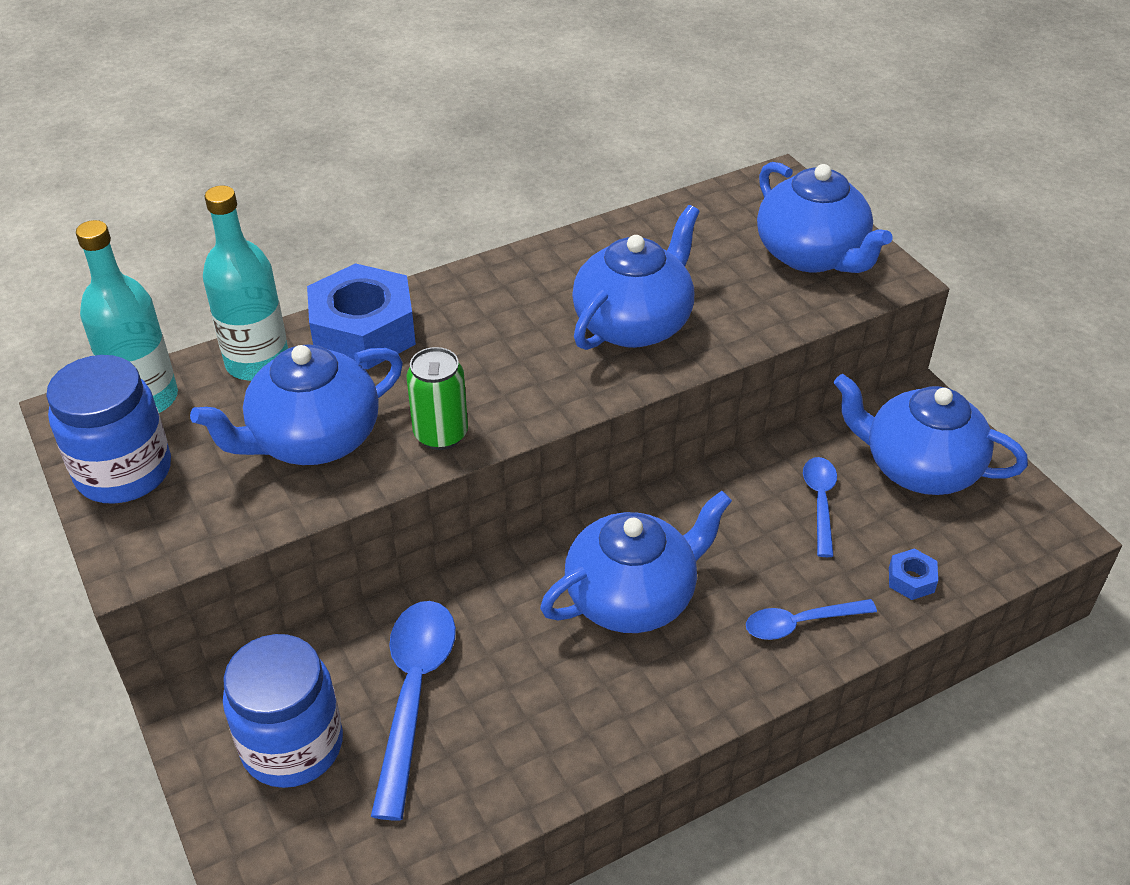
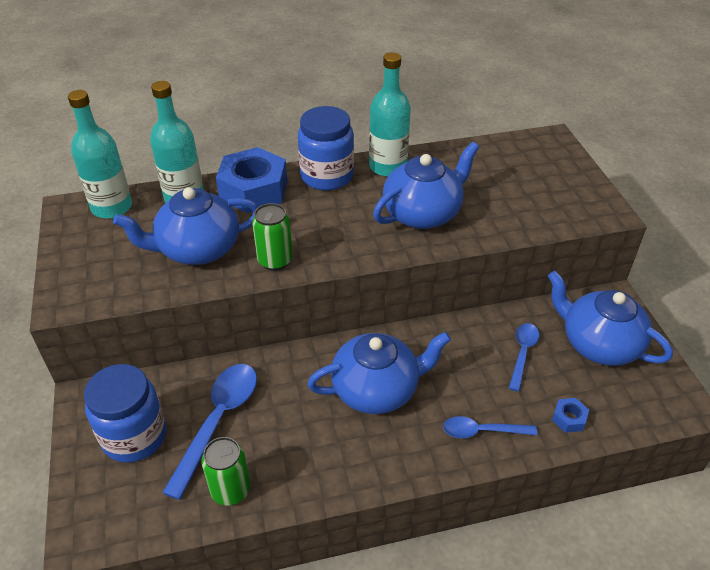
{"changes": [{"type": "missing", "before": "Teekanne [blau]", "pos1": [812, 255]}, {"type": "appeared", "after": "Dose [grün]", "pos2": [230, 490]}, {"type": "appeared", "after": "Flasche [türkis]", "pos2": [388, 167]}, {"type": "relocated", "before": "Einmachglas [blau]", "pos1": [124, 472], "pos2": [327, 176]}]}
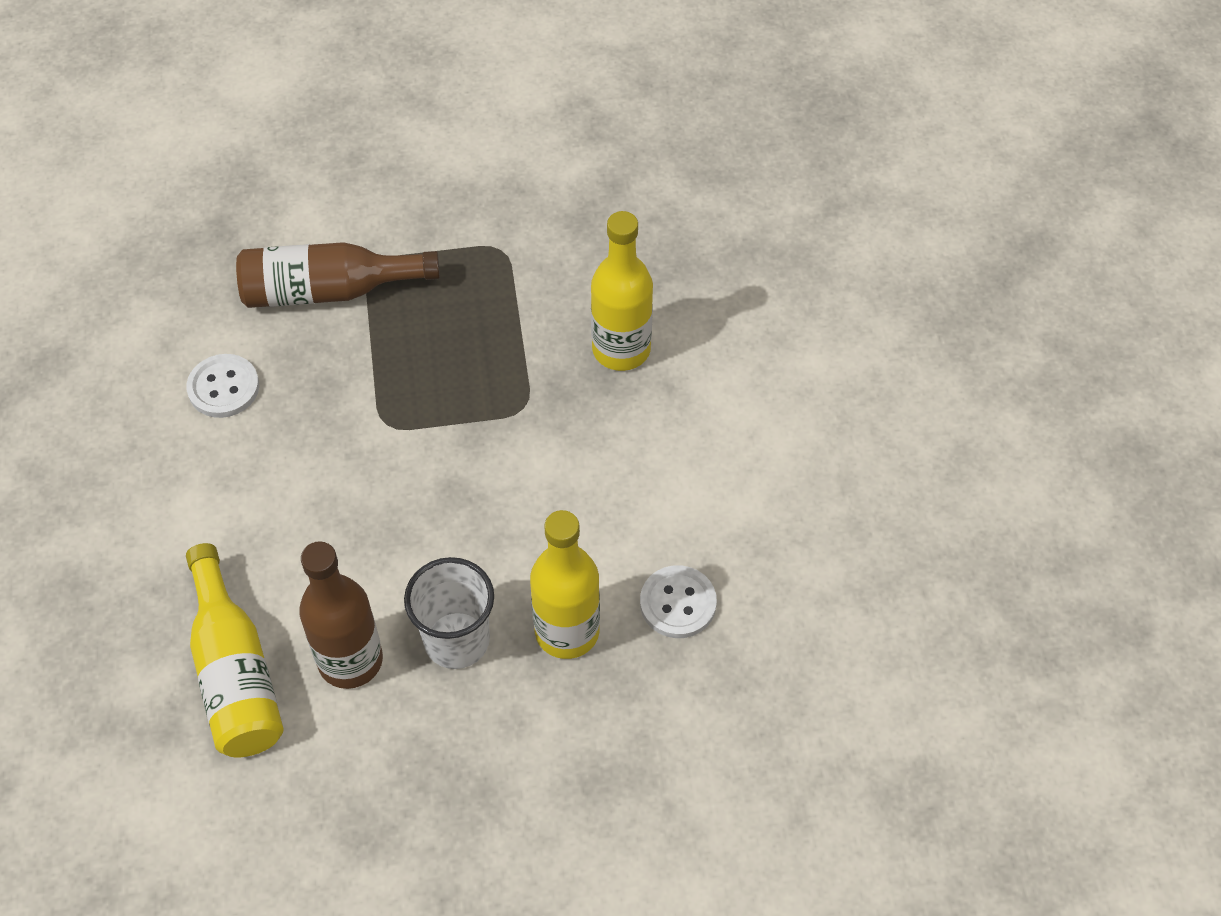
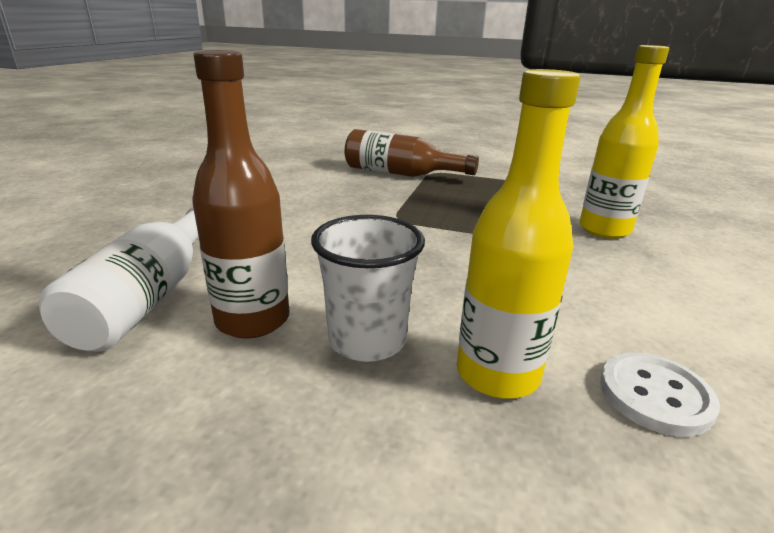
{"changes": [{"type": "missing", "before": "Knopf [weiß]", "pos1": [223, 387]}, {"type": "colour", "before": "Flasche [gelb]", "after": "Flasche [weiß]", "pos1": [235, 672], "pos2": [151, 295]}]}
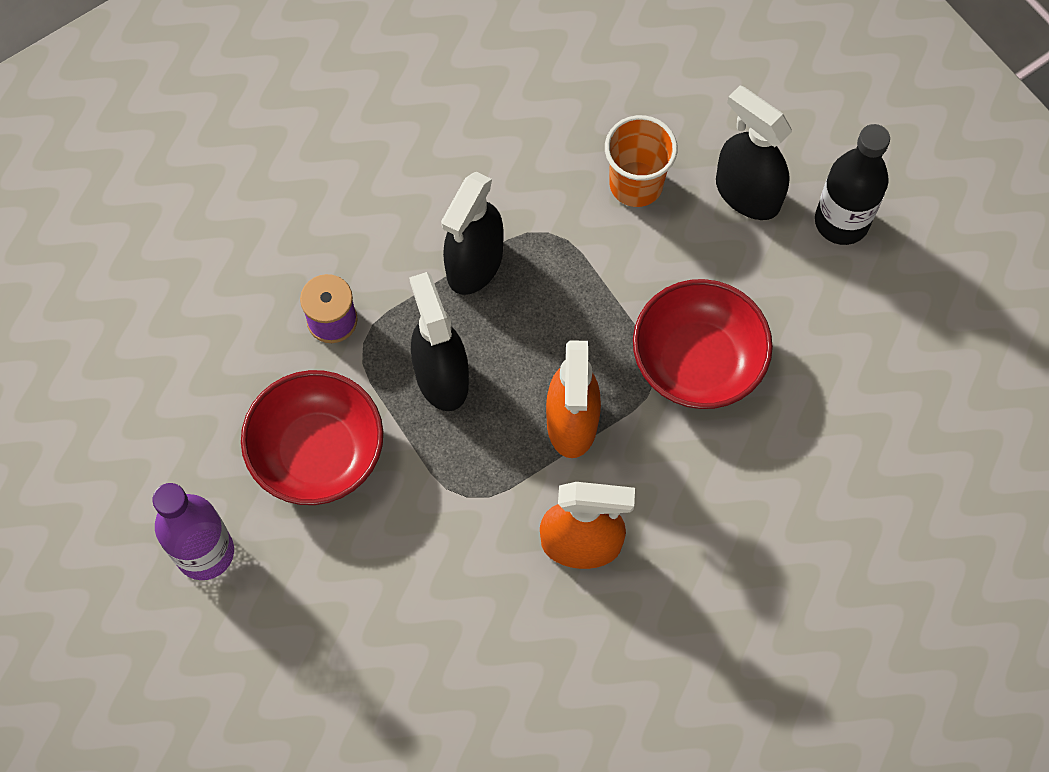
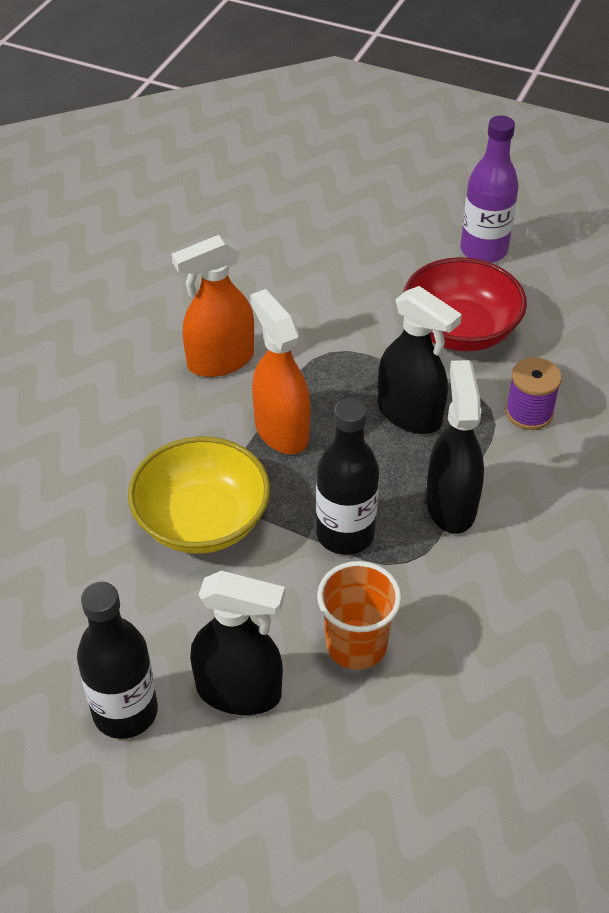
{"changes": [{"type": "appeared", "after": "Flasche [schwarz]", "pos2": [345, 534]}, {"type": "colour", "before": "Schüssel [rot]", "after": "Schüssel [gelb]", "pos1": [697, 361], "pos2": [202, 521]}]}
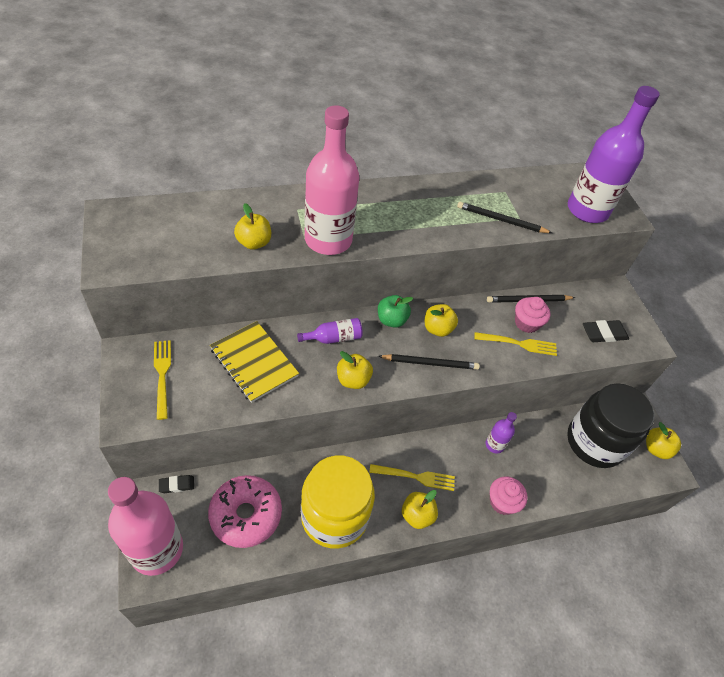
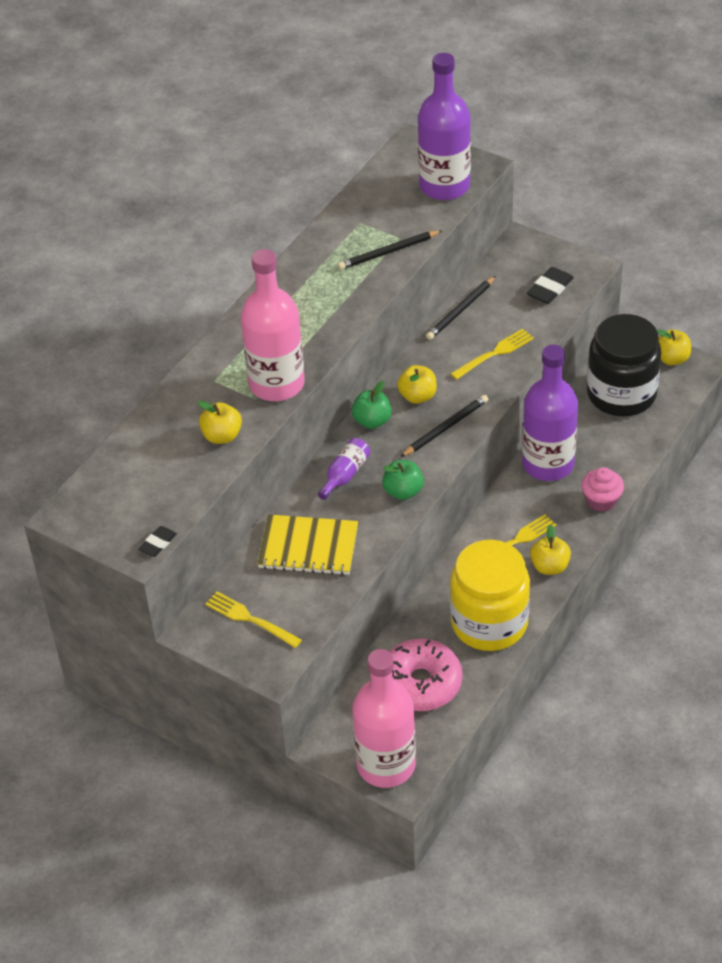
{"changes": [{"type": "missing", "before": "Muffin [rosa]", "pos1": [526, 323]}, {"type": "relocated", "before": "Radiergummi [schwarz]", "pos1": [177, 485], "pos2": [158, 543]}, {"type": "colour", "before": "Apfel [gelb]", "after": "Apfel [grün]", "pos1": [353, 380], "pos2": [403, 491]}, {"type": "size", "before": "Flasche [lila]", "pos1": [494, 445], "pos2": [548, 464], "scale": 2.21}]}
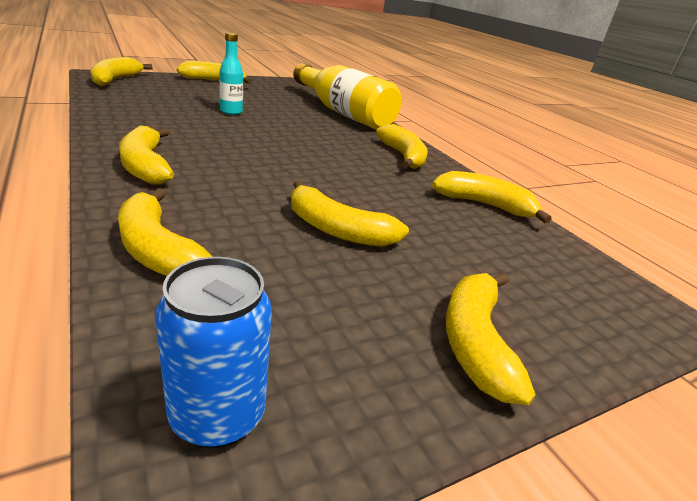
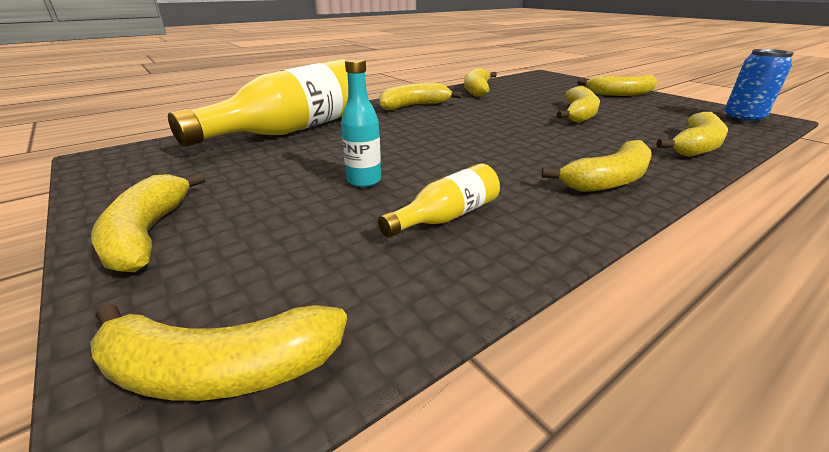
{"changes": [{"type": "appeared", "after": "Flasche [gelb]", "pos2": [446, 216]}]}
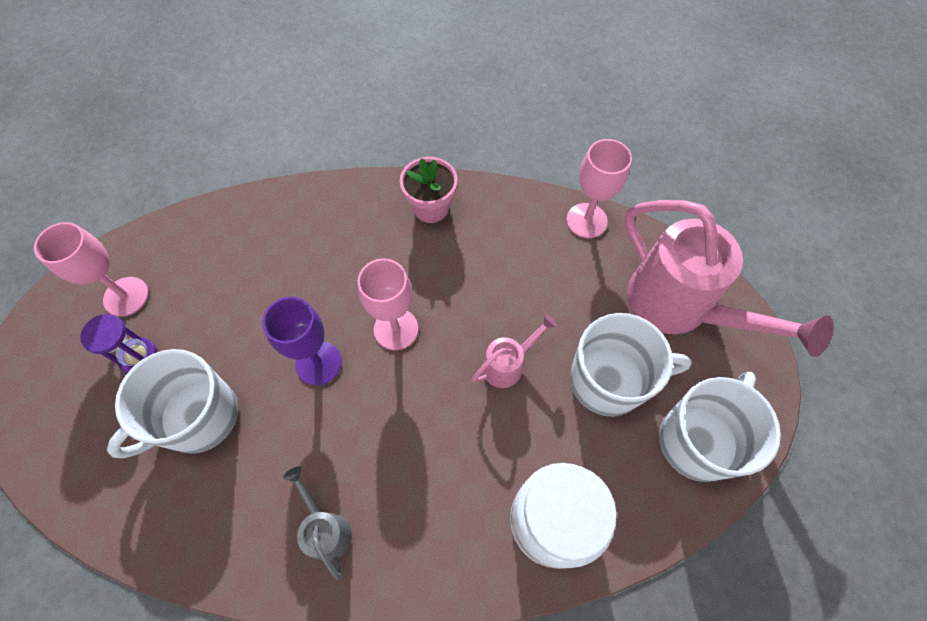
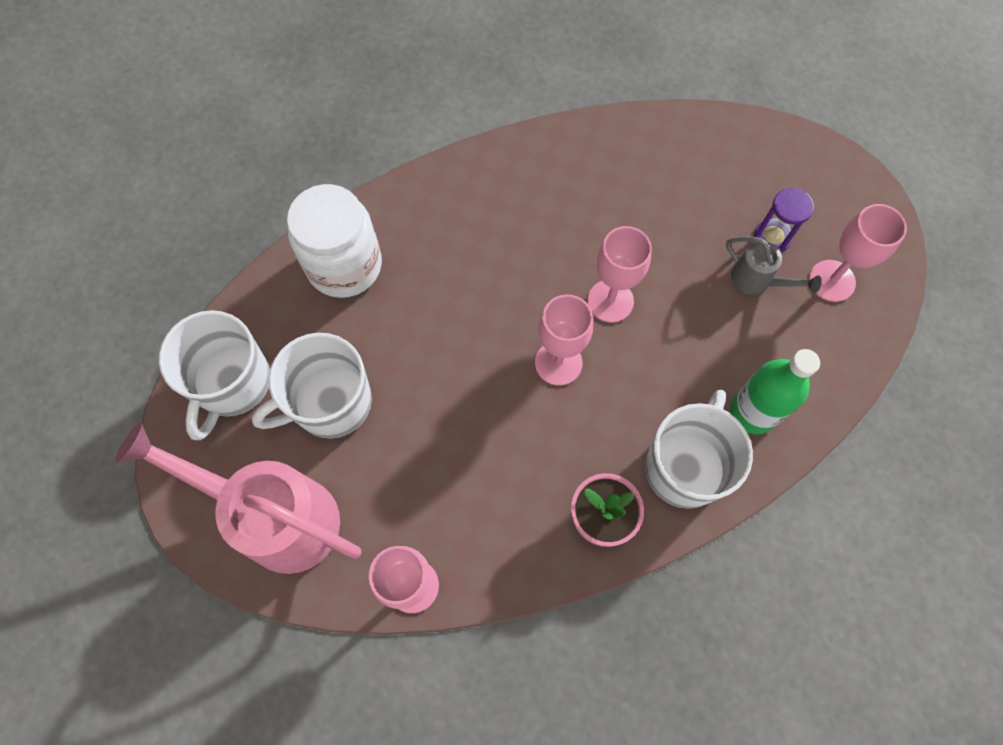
{"changes": [{"type": "missing", "before": "Gießkanne [rosa]", "pos1": [508, 365]}, {"type": "appeared", "after": "Flasche [grün]", "pos2": [753, 412]}, {"type": "relocated", "before": "Tasse [weiß]", "pos1": [198, 417], "pos2": [685, 466]}, {"type": "relocated", "before": "Gießkanne [grau]", "pos1": [326, 528], "pos2": [757, 280]}, {"type": "colour", "before": "Kelch [lila]", "after": "Kelch [rosa]", "pos1": [318, 363], "pos2": [610, 301]}]}
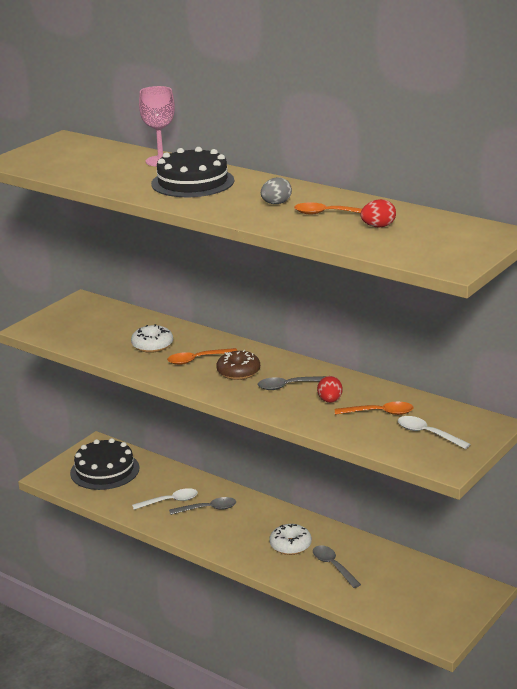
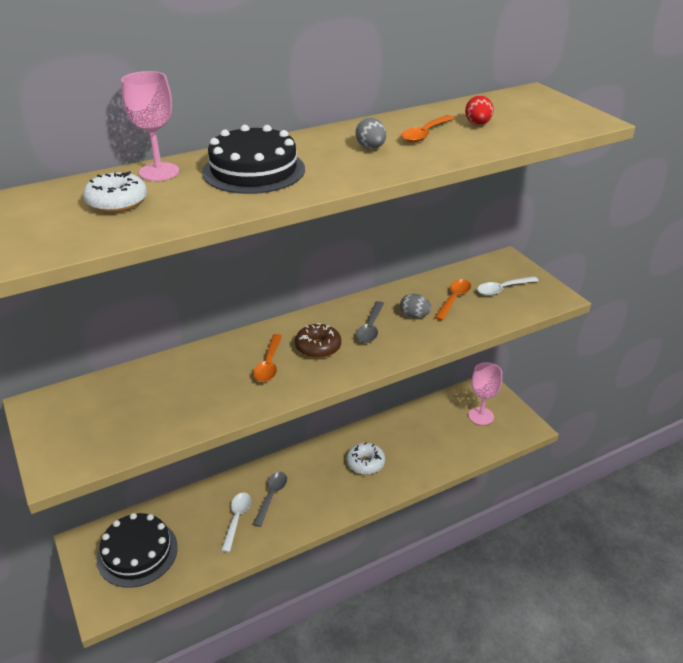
{"changes": [{"type": "missing", "before": "Löffel [grau]", "pos1": [333, 566]}, {"type": "appeared", "after": "Kelch [rosa]", "pos2": [481, 416]}, {"type": "relocated", "before": "Donut [weiß]", "pos1": [152, 345], "pos2": [117, 202]}, {"type": "colour", "before": "Ei [rot]", "after": "Ei [grau]", "pos1": [330, 401], "pos2": [414, 316]}]}
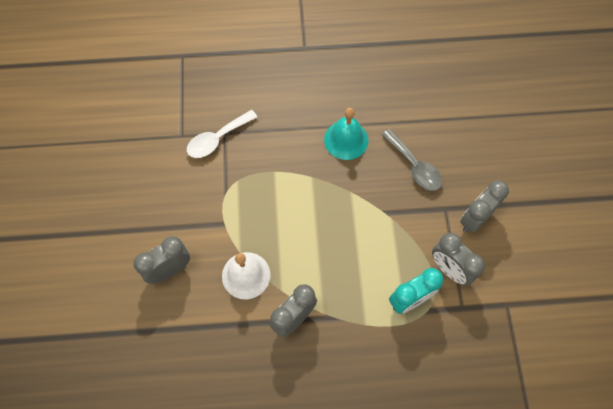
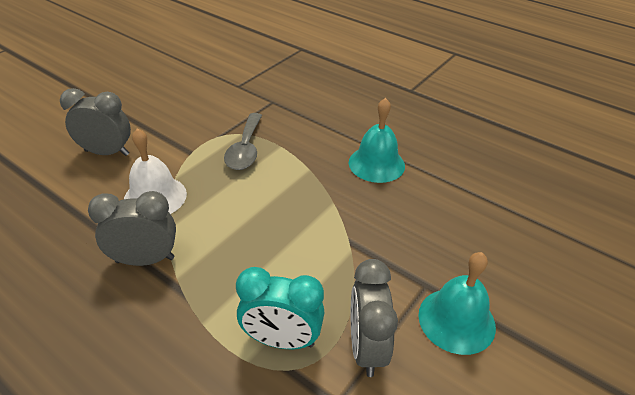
{"changes": [{"type": "missing", "before": "Löffel [weiß]", "pos1": [217, 139]}, {"type": "relocated", "before": "Löffel [grau]", "pos1": [414, 166], "pos2": [245, 149]}, {"type": "exchanged", "before": "Wecker [grau]", "after": "Glocke [türkis]", "pos1": [475, 219], "pos2": [456, 320]}]}
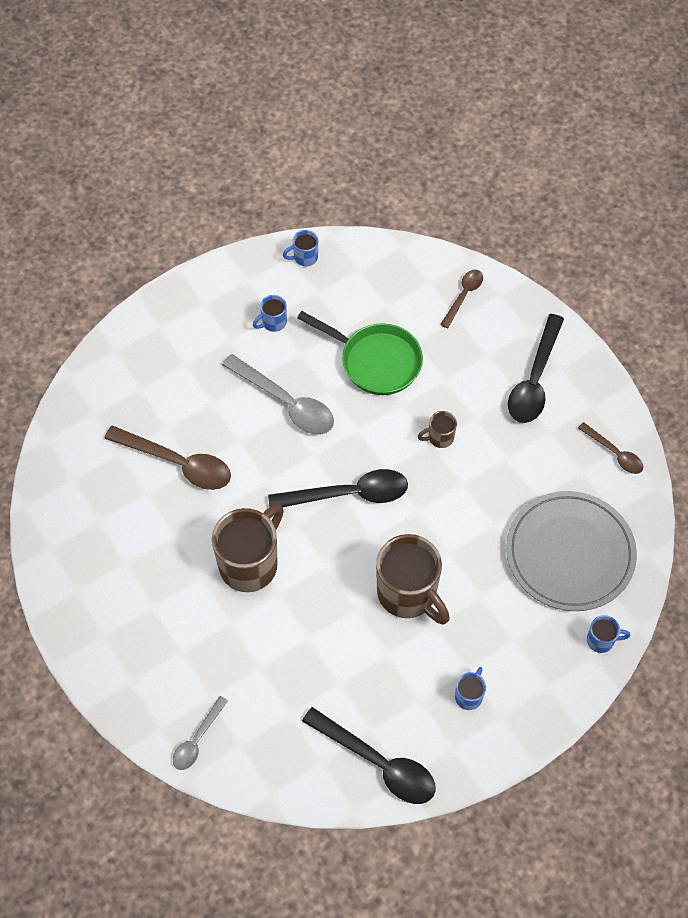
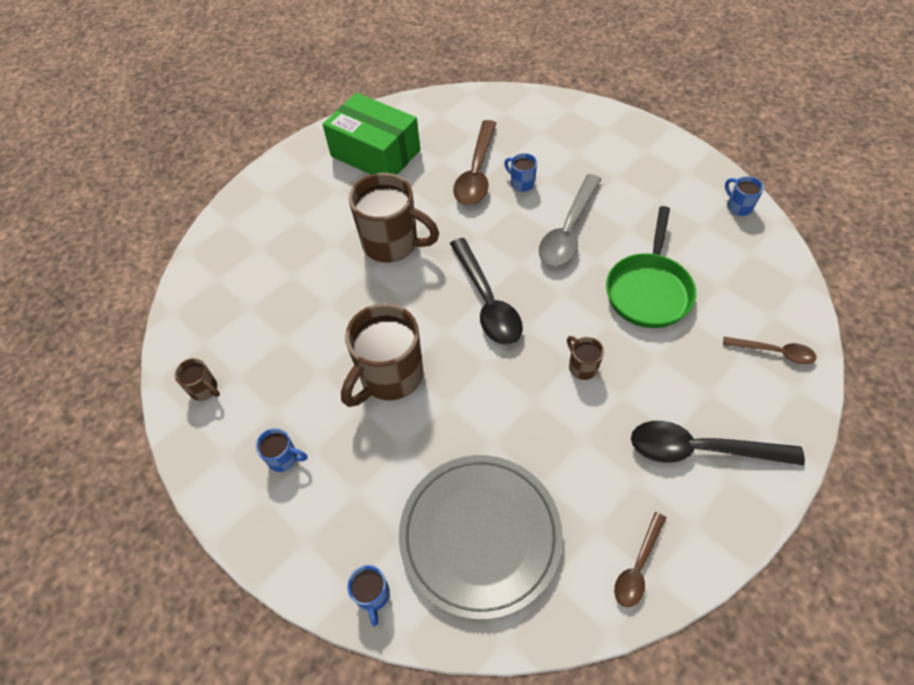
{"changes": [{"type": "missing", "before": "Löffel [grau]", "pos1": [197, 739]}, {"type": "appeared", "after": "Schachtel [grün]", "pos2": [375, 153]}, {"type": "relocated", "before": "Tasse [blau]", "pos1": [273, 322], "pos2": [521, 183]}, {"type": "exchanged", "before": "Löffel [schwarz]", "after": "Tasse [braun]", "pos1": [378, 763], "pos2": [205, 389]}]}
